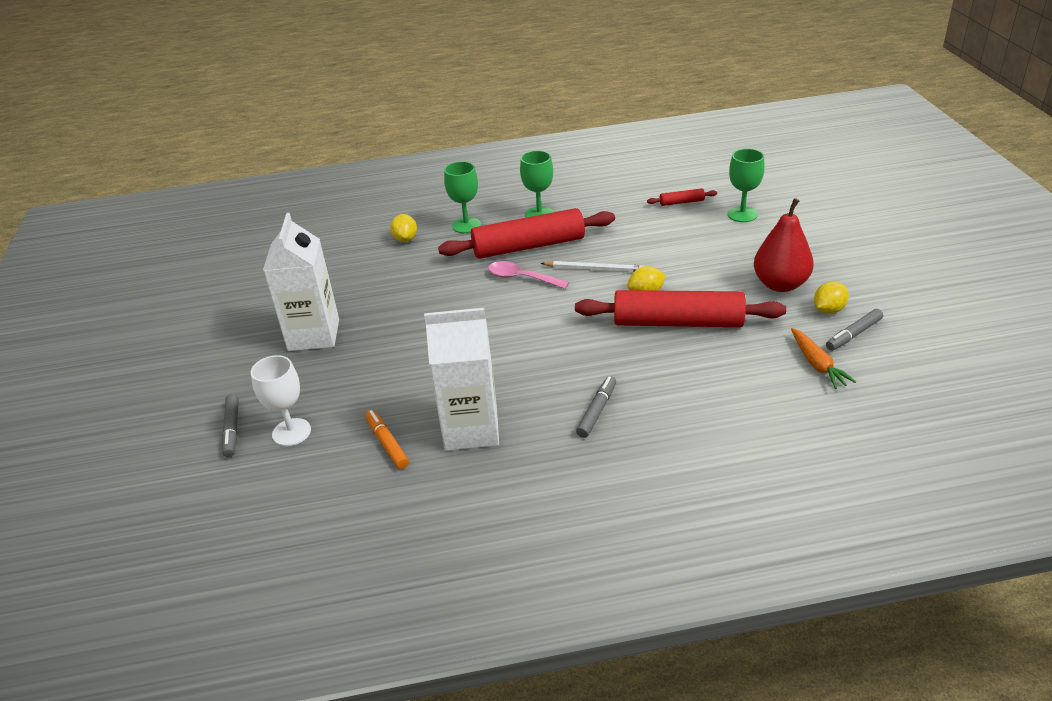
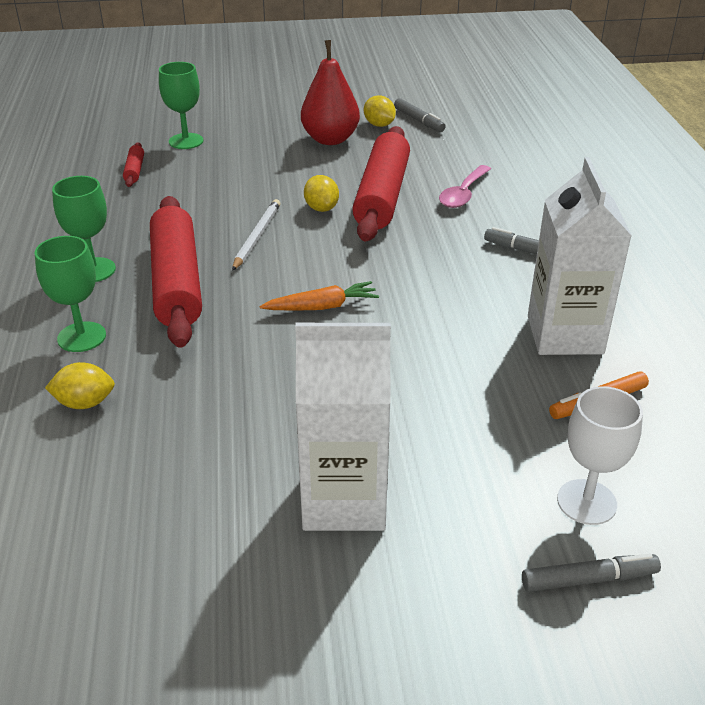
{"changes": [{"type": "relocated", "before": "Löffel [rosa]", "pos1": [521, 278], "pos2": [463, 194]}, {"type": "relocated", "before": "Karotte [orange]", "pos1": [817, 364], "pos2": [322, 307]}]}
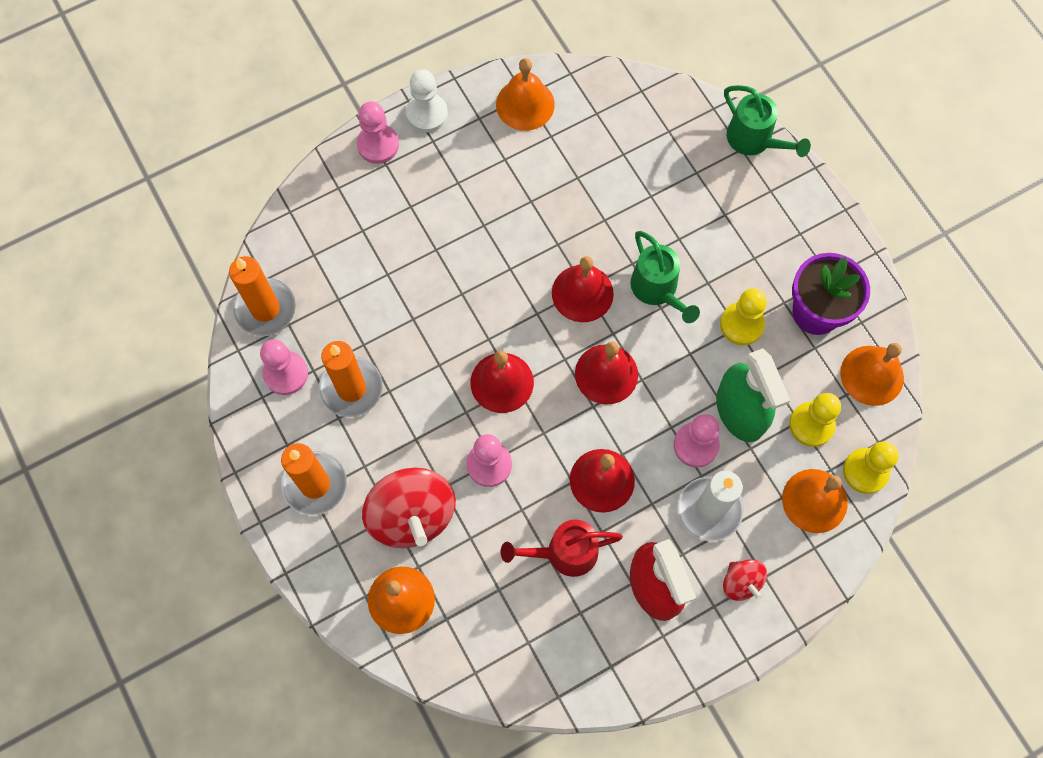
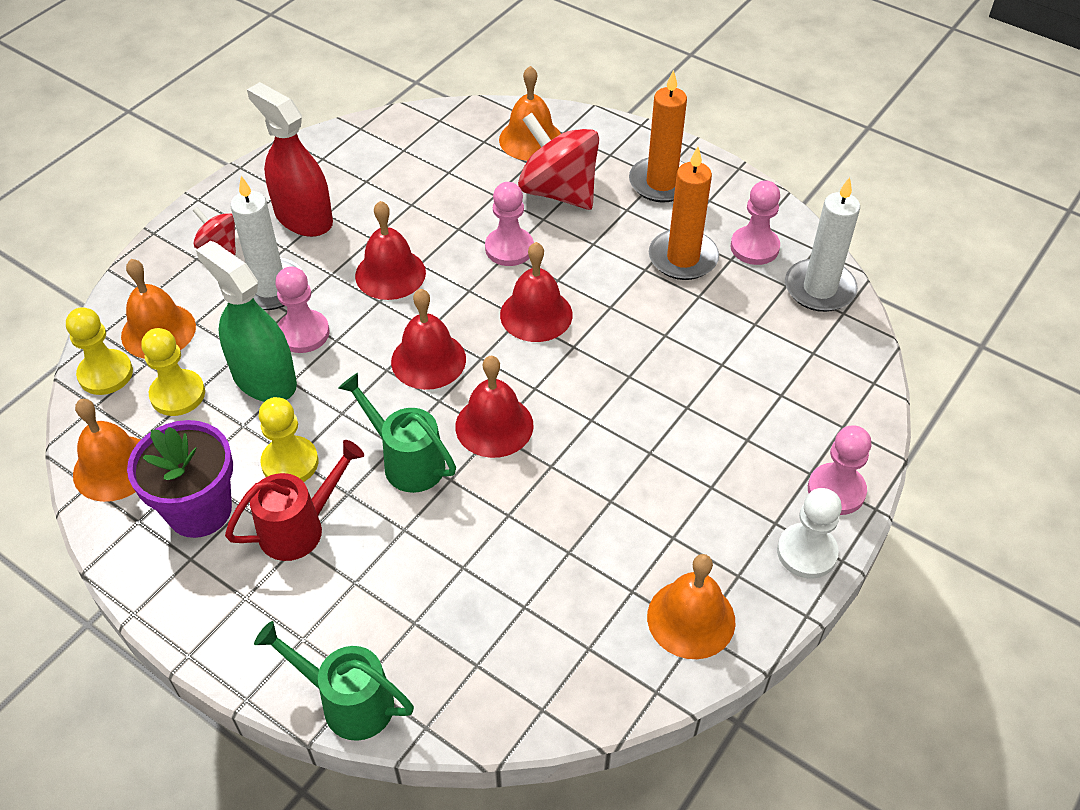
{"changes": [{"type": "relocated", "before": "Gießkanne [rot]", "pos1": [564, 553], "pos2": [300, 527]}, {"type": "colour", "before": "Kerze [orange]", "after": "Kerze [weiß]", "pos1": [265, 309], "pos2": [819, 289]}]}
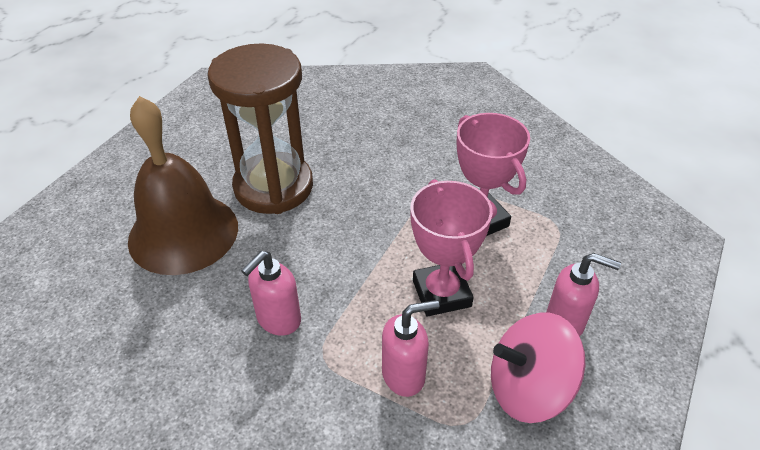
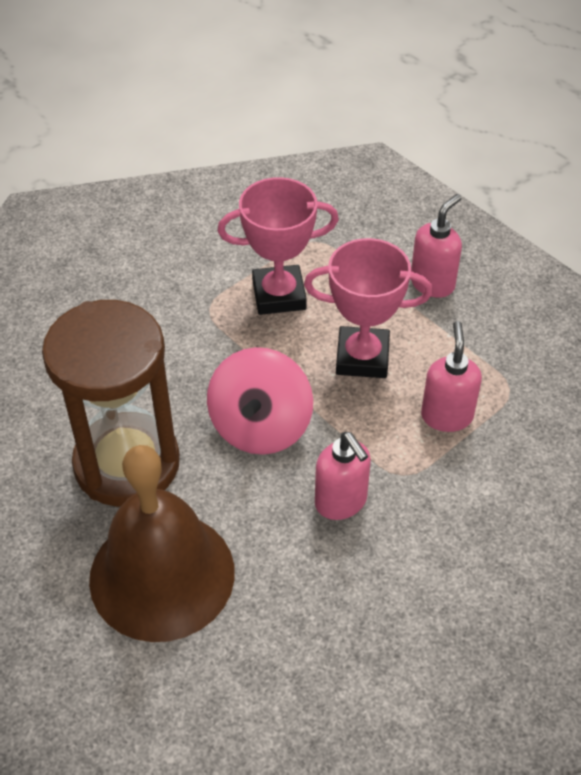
{"changes": [{"type": "relocated", "before": "Kreisel [rosa]", "pos1": [528, 388], "pos2": [260, 426]}]}
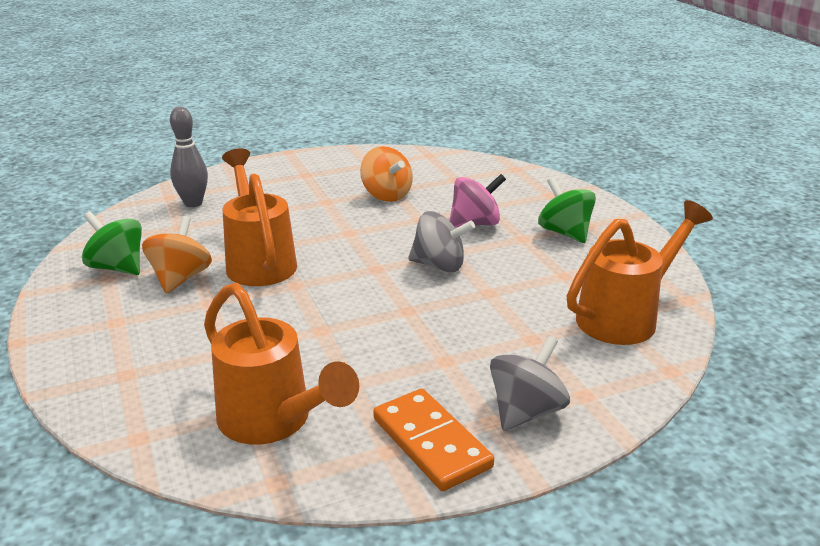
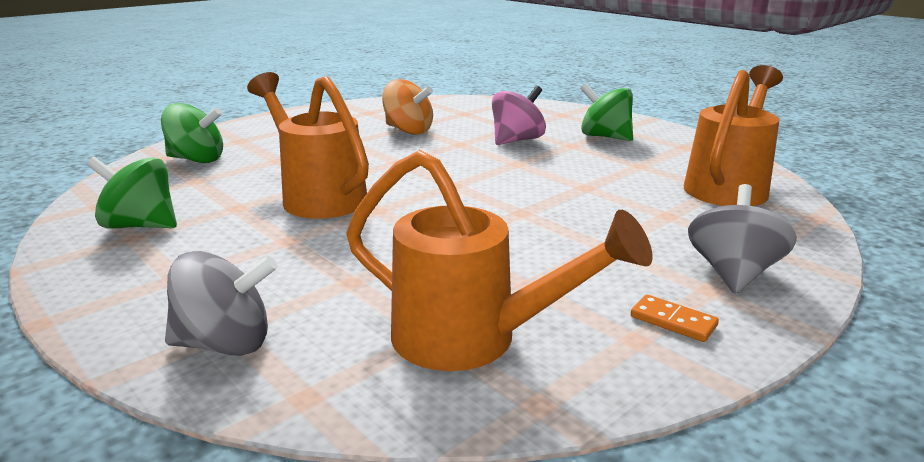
{"changes": [{"type": "missing", "before": "Kreisel [orange]", "pos1": [180, 278]}, {"type": "relocated", "before": "Kreisel [grau]", "pos1": [439, 265], "pos2": [225, 344]}, {"type": "exchanged", "before": "Bowlingkegel [grau]", "after": "Kreisel [grün]", "pos1": [193, 203], "pos2": [197, 160]}, {"type": "size", "before": "Dominostein [orange]", "pos1": [431, 442], "pos2": [673, 321], "scale": 0.5}]}
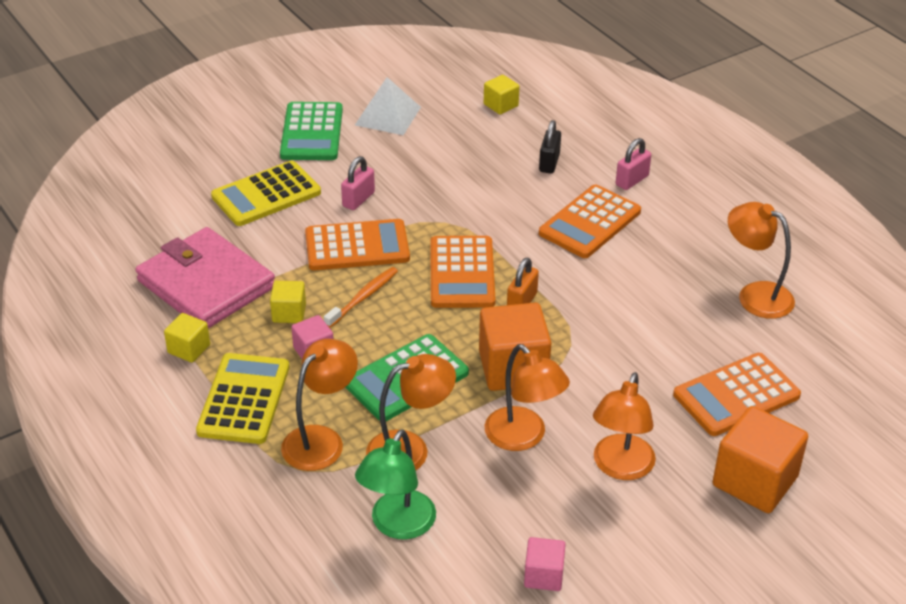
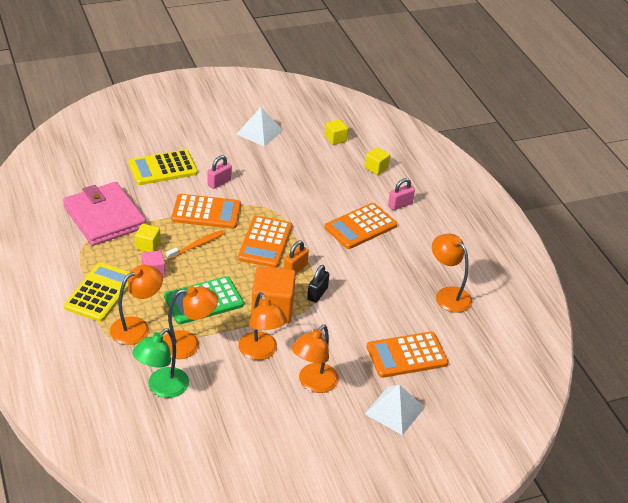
{"changes": [{"type": "missing", "before": "Taschenrechner [grün]", "pos1": [311, 132]}, {"type": "missing", "before": "Kubus [rosa]", "pos1": [543, 575]}, {"type": "relocated", "before": "Kubus [gelb]", "pos1": [189, 349], "pos2": [376, 168]}, {"type": "relocated", "before": "Vorhängeschloss [schwarz]", "pos1": [549, 163], "pos2": [317, 293]}, {"type": "exchanged", "before": "Kubus [orange]", "after": "Pyramide [weiß]", "pos1": [755, 481], "pos2": [394, 410]}]}
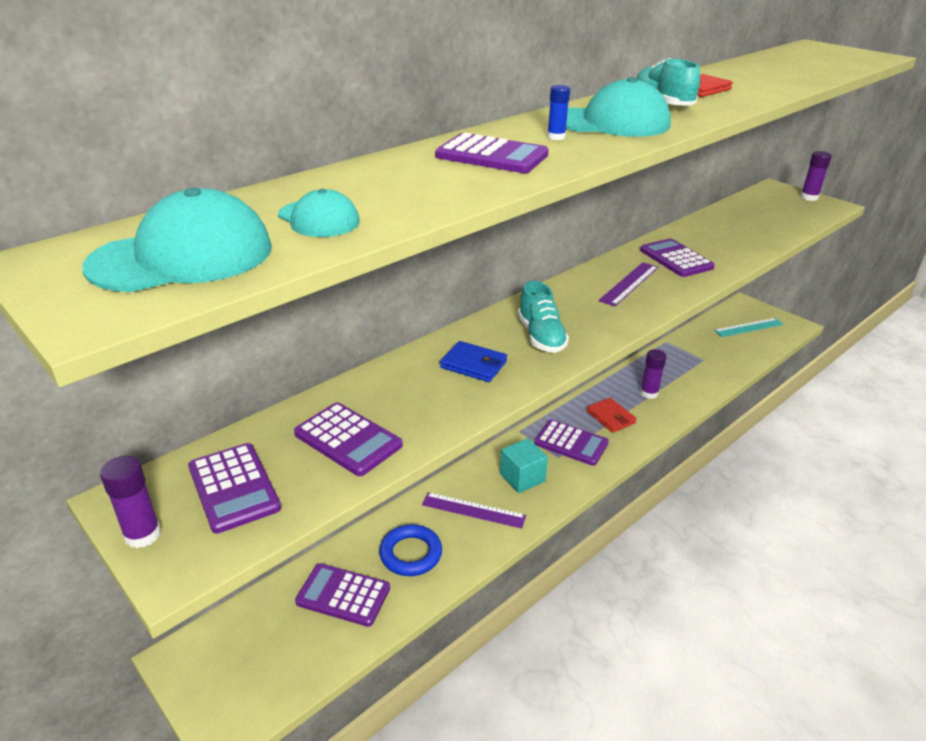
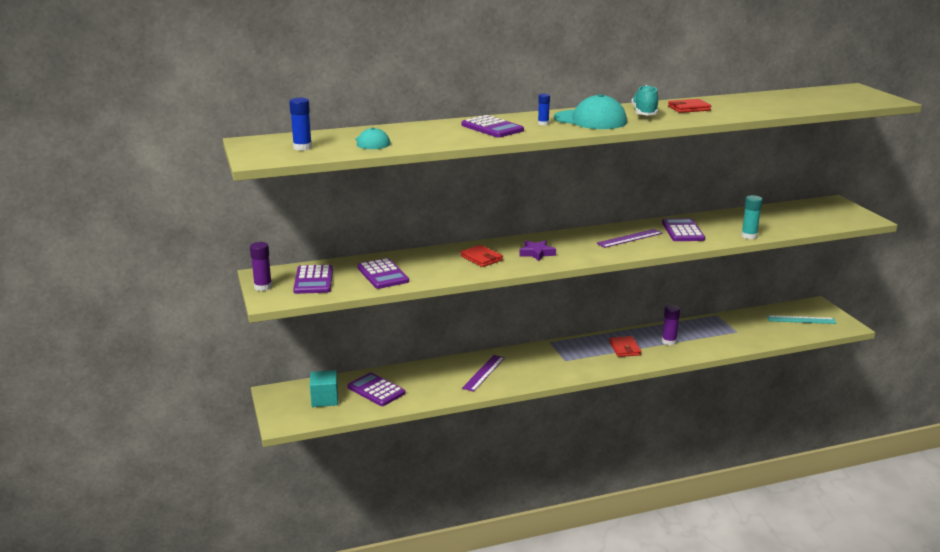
{"changes": [{"type": "missing", "before": "Ring [blau]", "pos1": [411, 554]}, {"type": "missing", "before": "Taschenrechner [lila]", "pos1": [571, 443]}, {"type": "missing", "before": "Klebestift [lila]", "pos1": [809, 197]}, {"type": "appeared", "after": "Klebestift [türkis]", "pos2": [749, 236]}, {"type": "relocated", "before": "Kubus [türkis]", "pos1": [522, 477], "pos2": [324, 399]}, {"type": "exchanged", "before": "Kappe [türkis]", "after": "Klebestift [blau]", "pos1": [182, 256], "pos2": [302, 147]}, {"type": "exchanged", "before": "Schuh [türkis]", "after": "Stern [lila]", "pos1": [541, 336], "pos2": [537, 253]}, {"type": "colour", "before": "Geldbörse [blau]", "after": "Geldbörse [rot]", "pos1": [473, 364], "pos2": [481, 258]}, {"type": "spun", "before": "Lineal [lila]", "pos1": [473, 510], "pos2": [484, 373], "turn": 75}]}
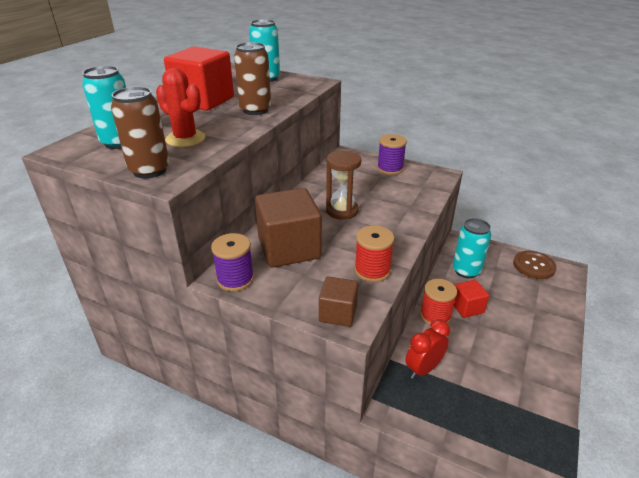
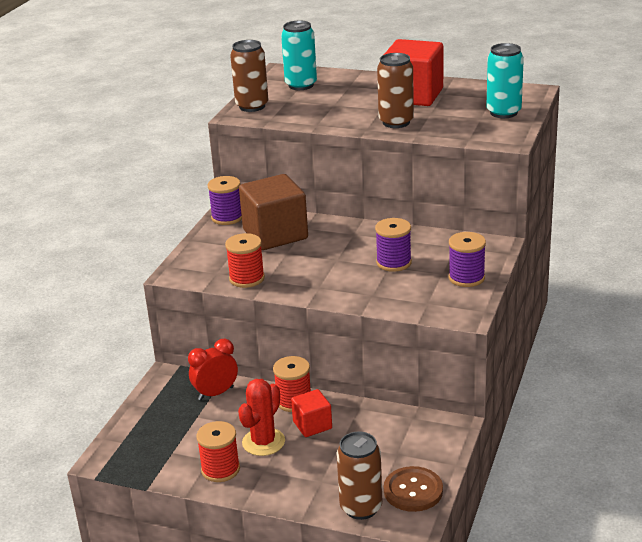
{"changes": [{"type": "missing", "before": "Kubus [braun]", "pos1": [338, 313]}, {"type": "missing", "before": "Sanduhr [braun]", "pos1": [342, 211]}, {"type": "missing", "before": "Dose [türkis]", "pos1": [466, 271]}, {"type": "appeared", "after": "Garnrolle [rot]", "pos2": [220, 469]}, {"type": "appeared", "after": "Dose [braun]", "pos2": [361, 507]}, {"type": "appeared", "after": "Garnrolle [lila]", "pos2": [394, 262]}, {"type": "relocated", "before": "Kaktus [rot]", "pos1": [185, 139], "pos2": [263, 442]}, {"type": "spun", "before": "Wecker [rot]", "pos1": [423, 369], "pos2": [216, 393], "turn": -75}]}
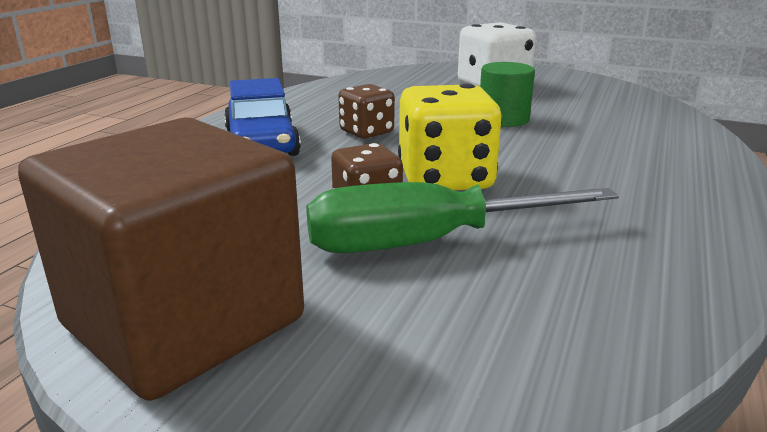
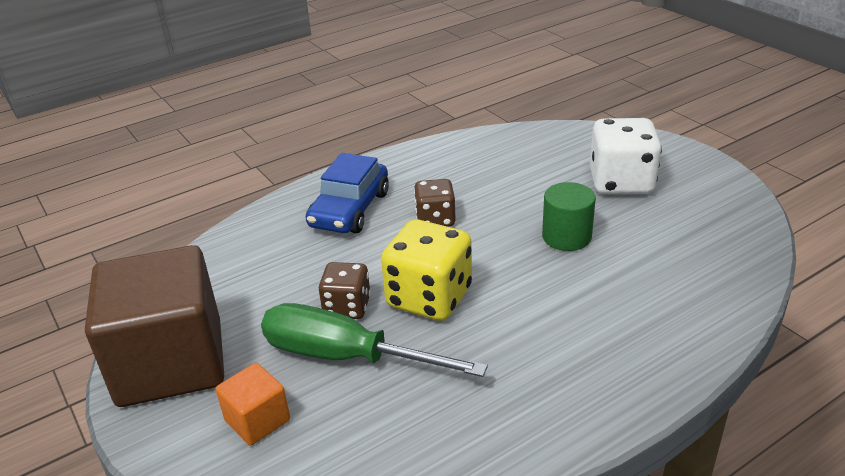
{"changes": [{"type": "appeared", "after": "Kubus [orange]", "pos2": [257, 420]}]}
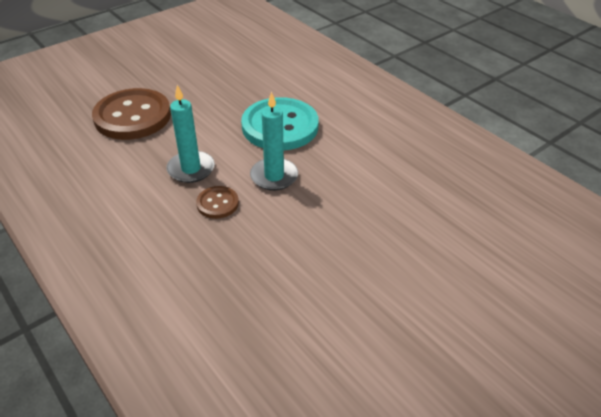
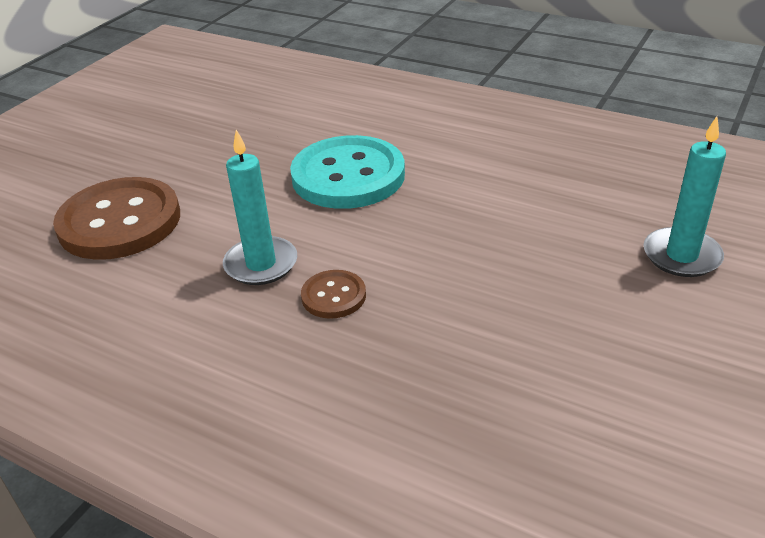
{"changes": [{"type": "relocated", "before": "Kerze [türkis]", "pos1": [274, 176], "pos2": [681, 256]}]}
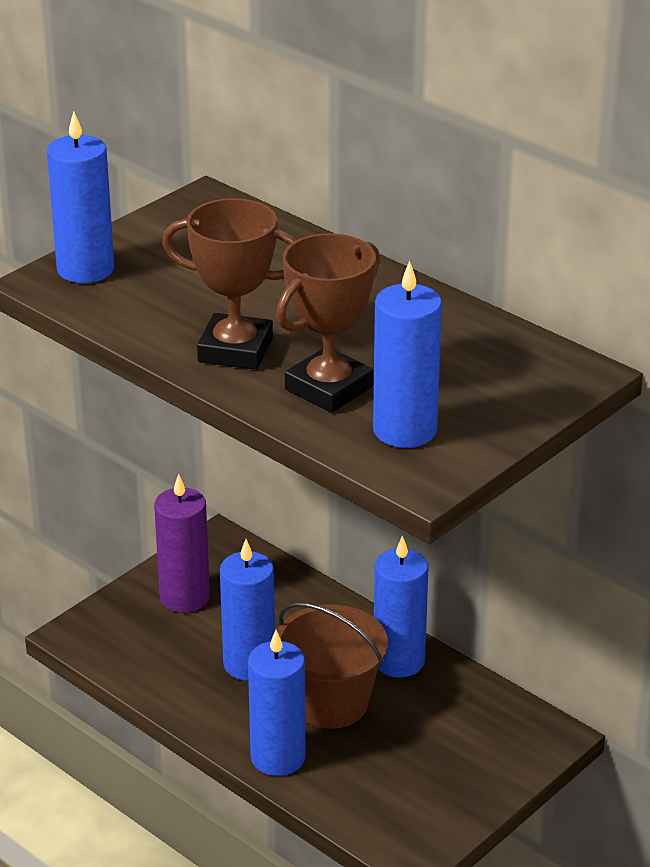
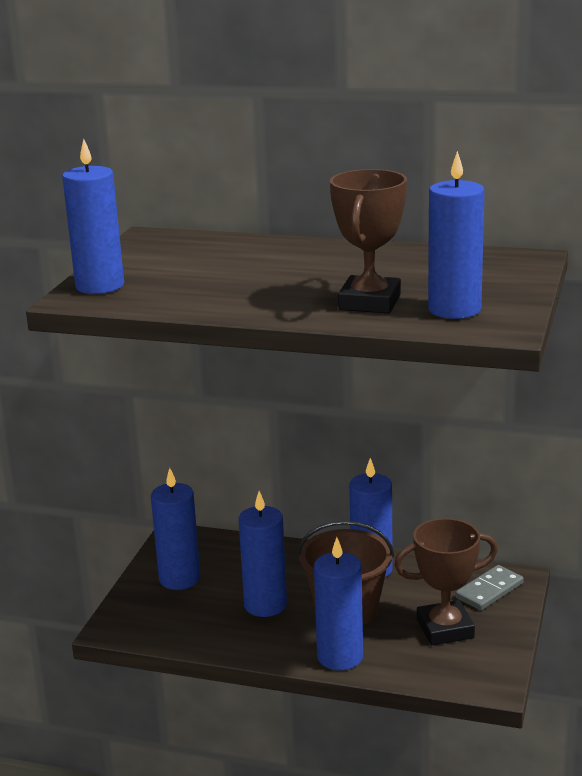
{"changes": [{"type": "appeared", "after": "Dominostein [grau]", "pos2": [489, 590]}, {"type": "relocated", "before": "Pokal [braun]", "pos1": [235, 350], "pos2": [445, 629]}, {"type": "colour", "before": "Kerze [lila]", "after": "Kerze [blau]", "pos1": [184, 597], "pos2": [179, 579]}]}
